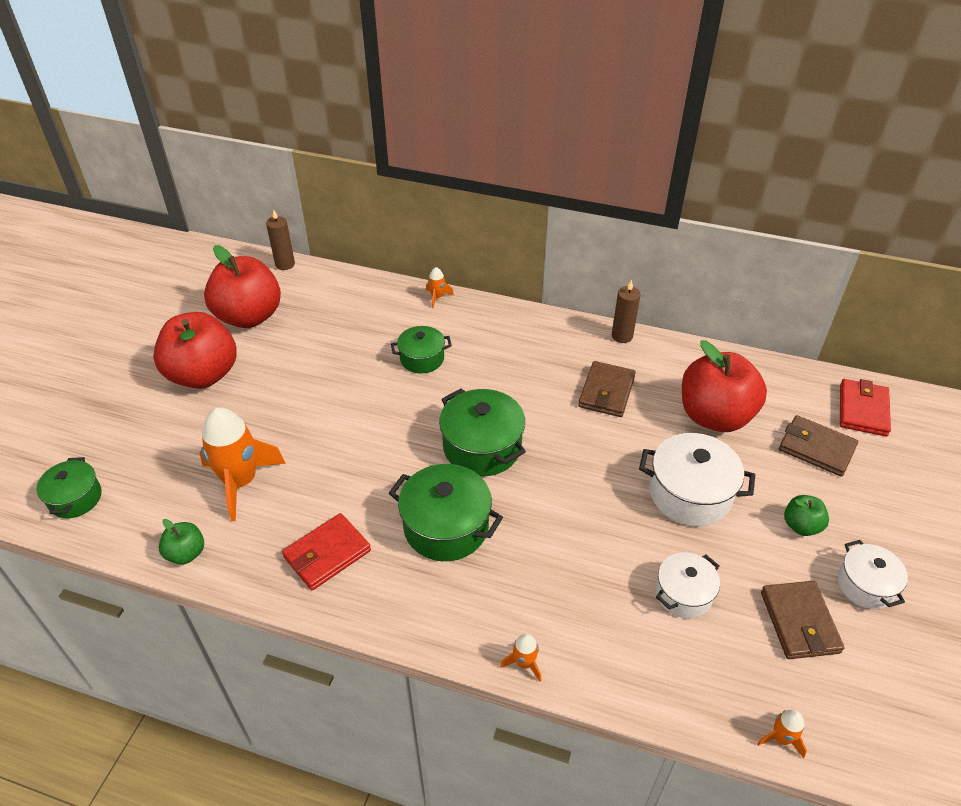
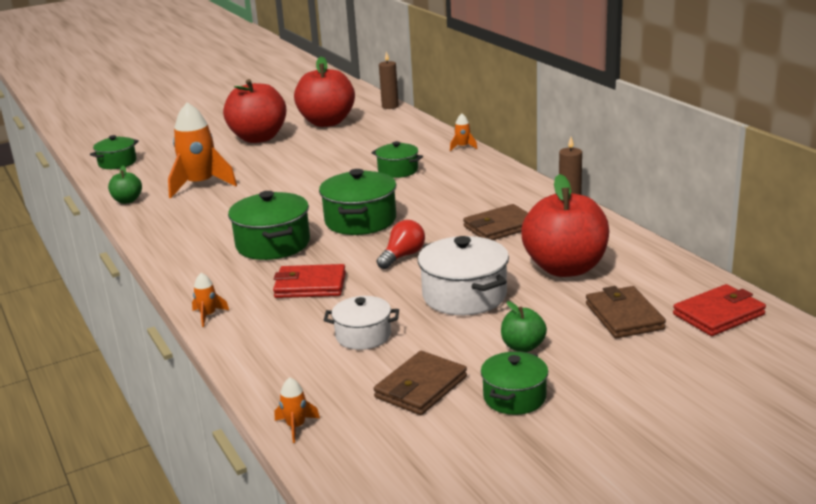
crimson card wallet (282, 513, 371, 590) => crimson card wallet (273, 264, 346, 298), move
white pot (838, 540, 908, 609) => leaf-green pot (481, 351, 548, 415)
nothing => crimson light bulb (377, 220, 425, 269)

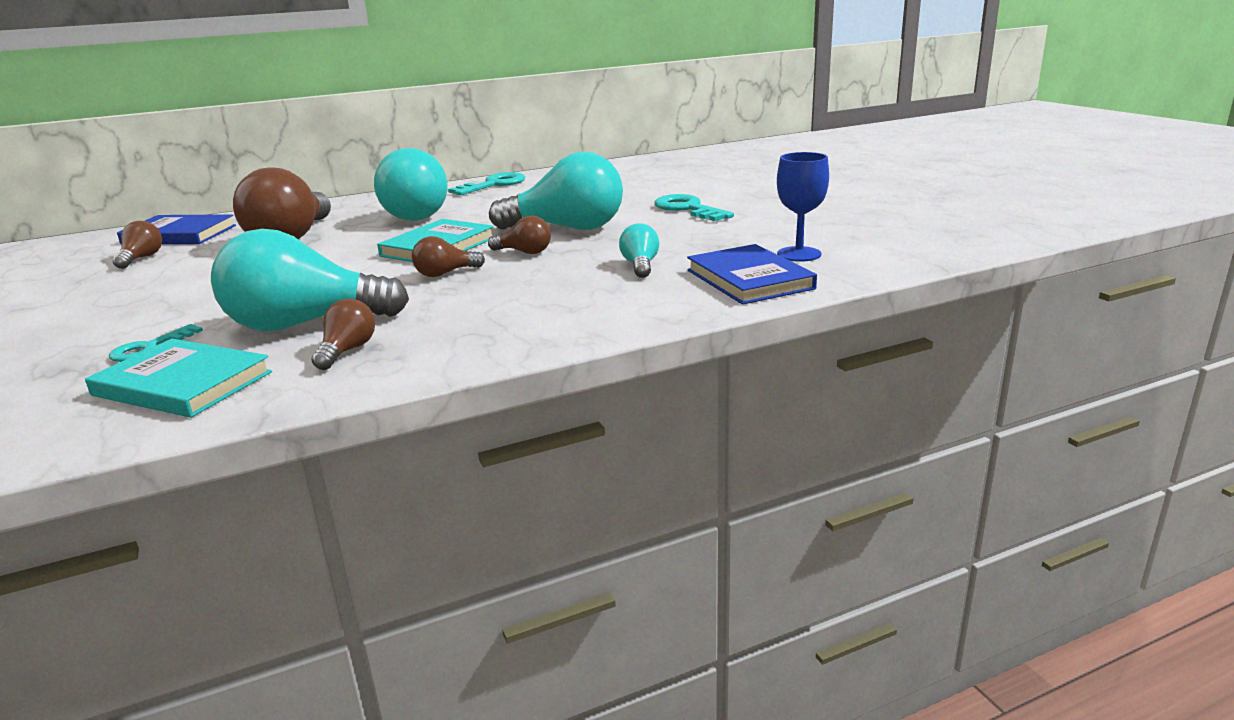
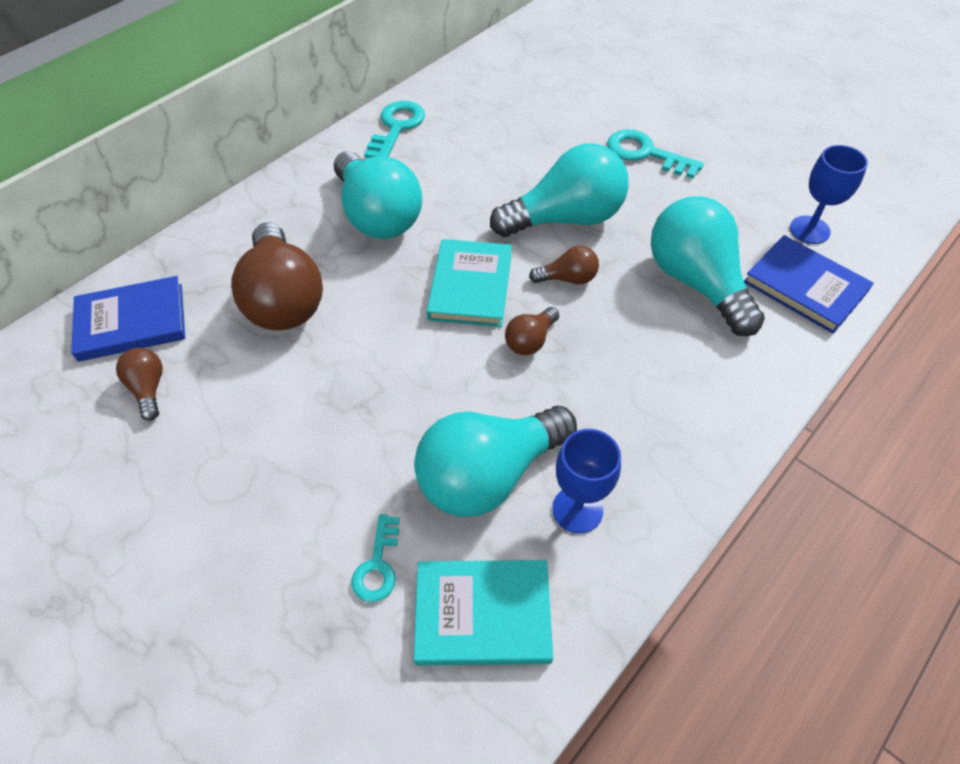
dark brown light bulb (311, 299, 375, 370) => blue wine glass (552, 429, 621, 534)
aqua light bulb (619, 223, 659, 278) => aqua light bulb (651, 196, 765, 336), x2.16

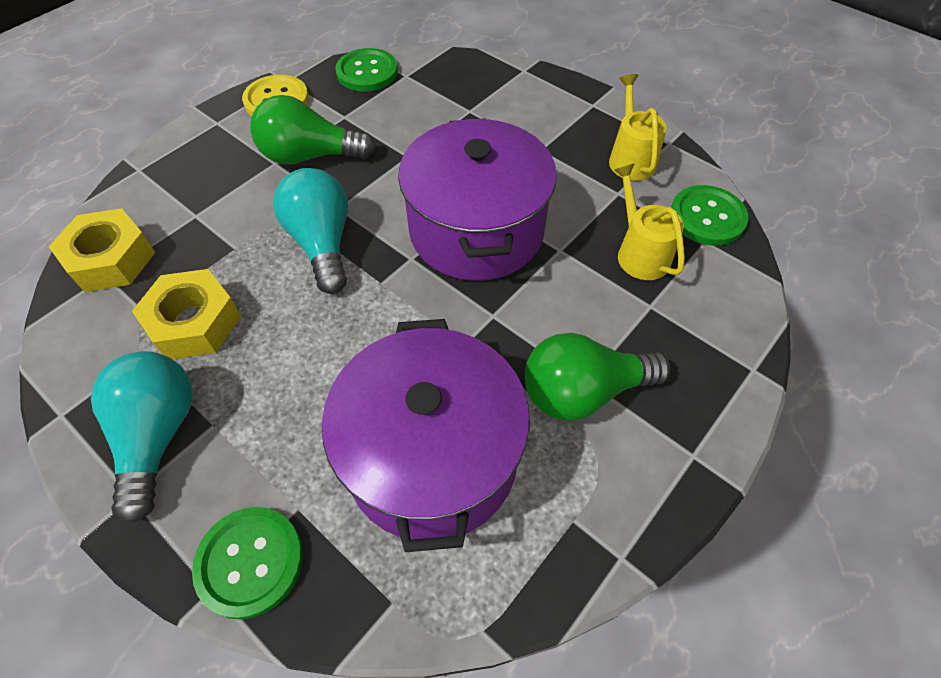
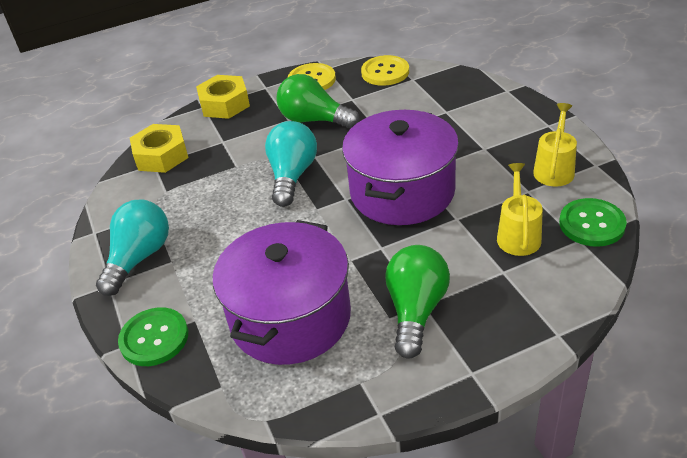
yellow hex nut (132, 269, 241, 359) => yellow hex nut (196, 75, 250, 119), move
leaf-green shirt button (335, 48, 398, 92) => yellow shirt button (361, 55, 409, 86)
leaf-green light bulb (525, 333, 671, 421) => leaf-green light bulb (385, 245, 450, 358), 90 degrees clockwise

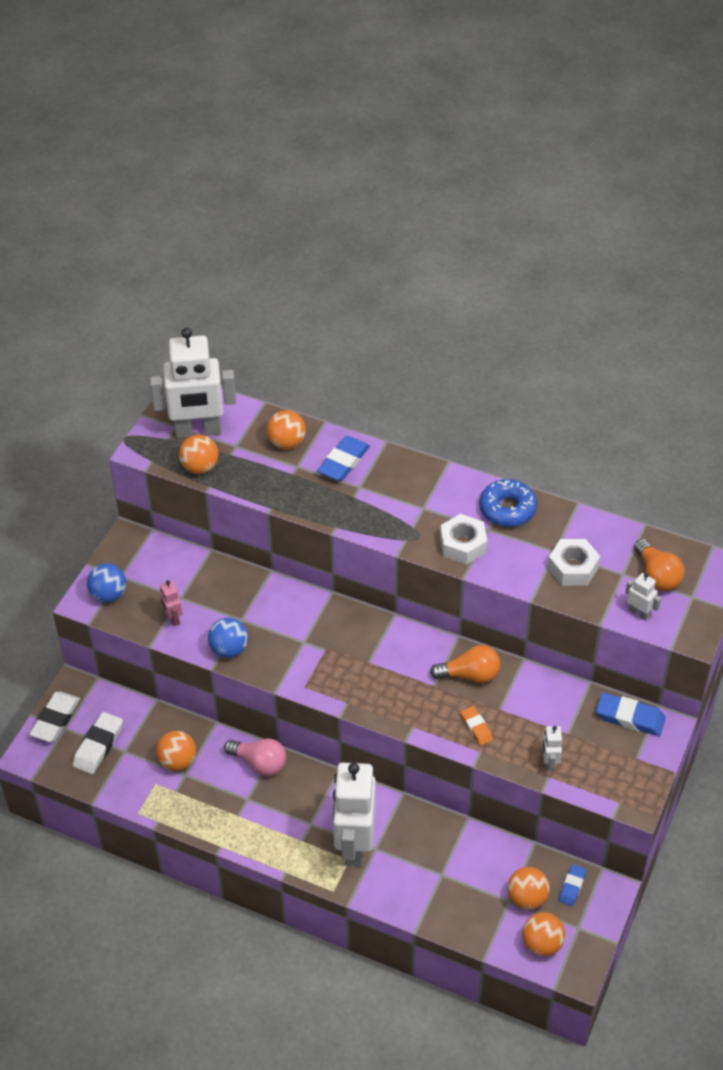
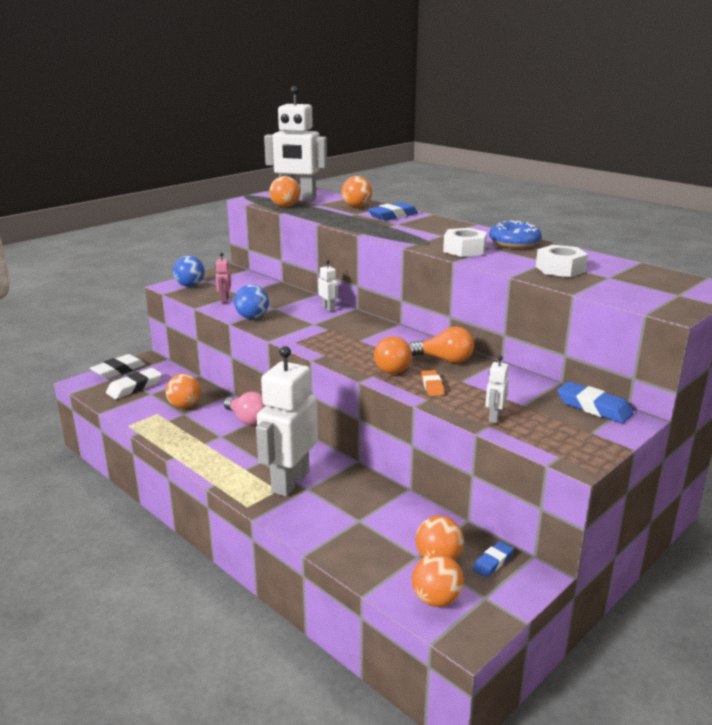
white robot (625, 573, 661, 621) => white robot (318, 260, 338, 312), move
orange light bulb (634, 539, 685, 591) => orange light bulb (374, 336, 412, 374), move

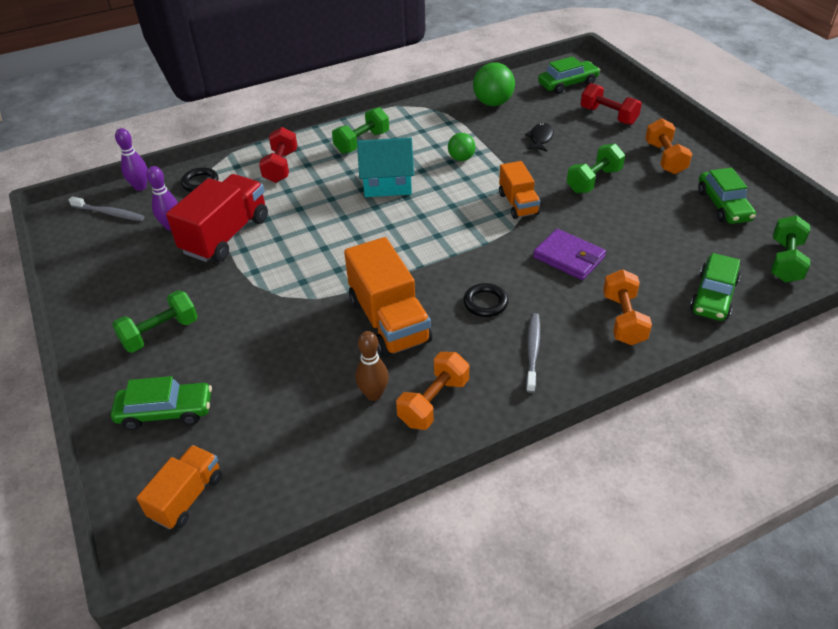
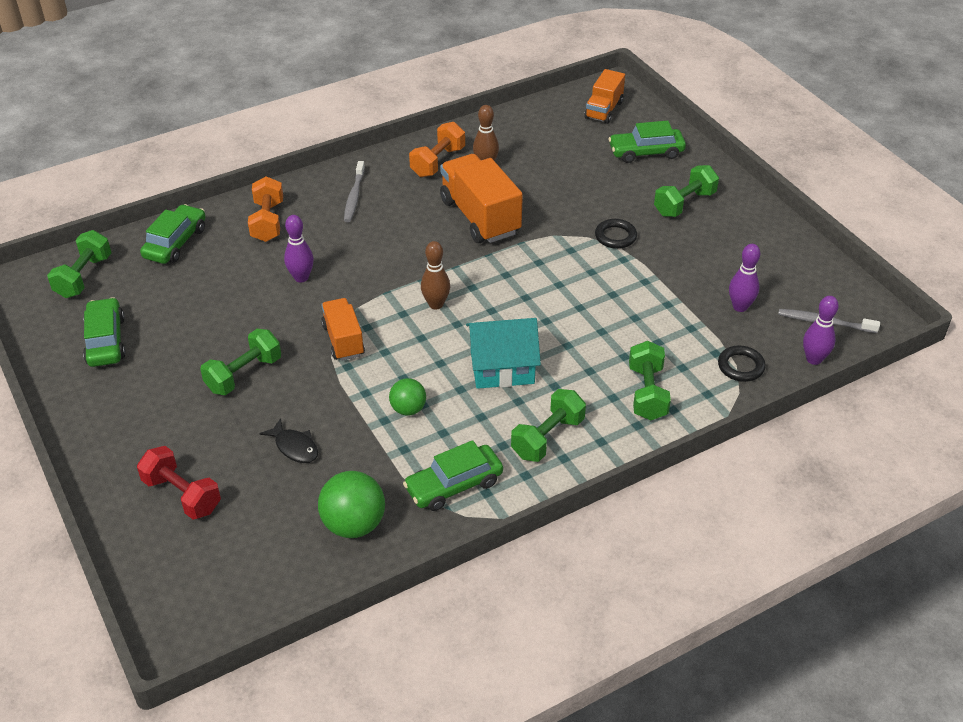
crimson toy truck (166, 174, 268, 262) => nothing
crimson free weight (259, 127, 297, 183) => leaf-green free weight (629, 341, 671, 420)
black hoop (464, 283, 508, 317) => black hoop (595, 219, 637, 249), move
black toy fish (525, 123, 554, 152) => black toy fish (259, 418, 318, 463), 60 degrees counterclockwise
violet card wallet (533, 229, 606, 280) => violet skittle (284, 215, 314, 283)
leaf-green car (538, 56, 600, 94) => leaf-green car (403, 440, 503, 511), move
orange free weight (645, 118, 692, 174) => nothing
nothing => dark brown skittle (421, 241, 450, 309)

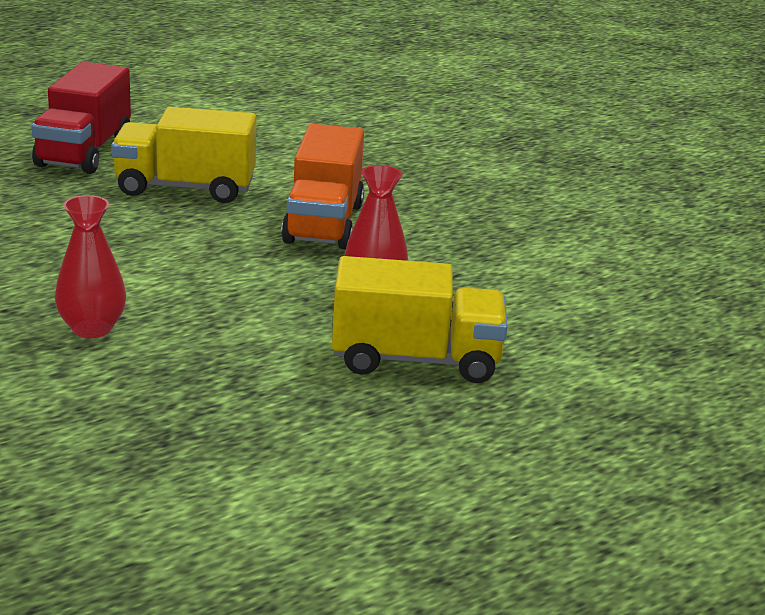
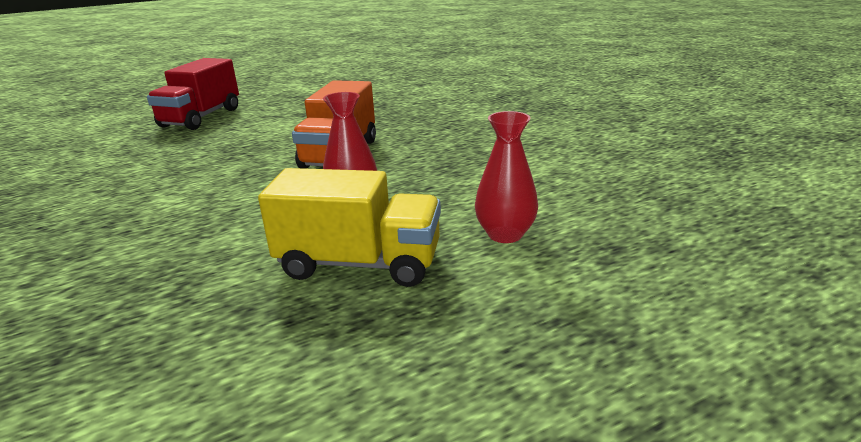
crimson tall vase (55, 195, 126, 338) => crimson tall vase (475, 111, 538, 243), move
yellow toy truck (111, 107, 256, 203) => nothing

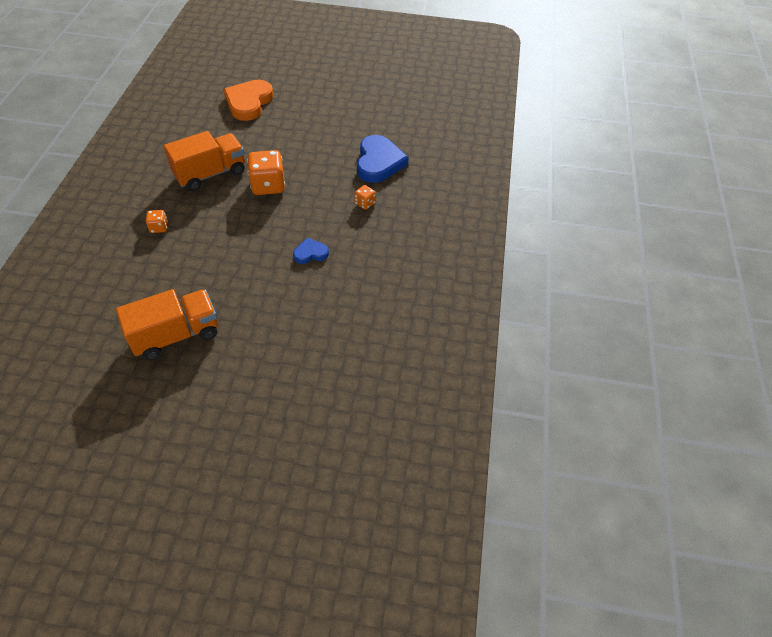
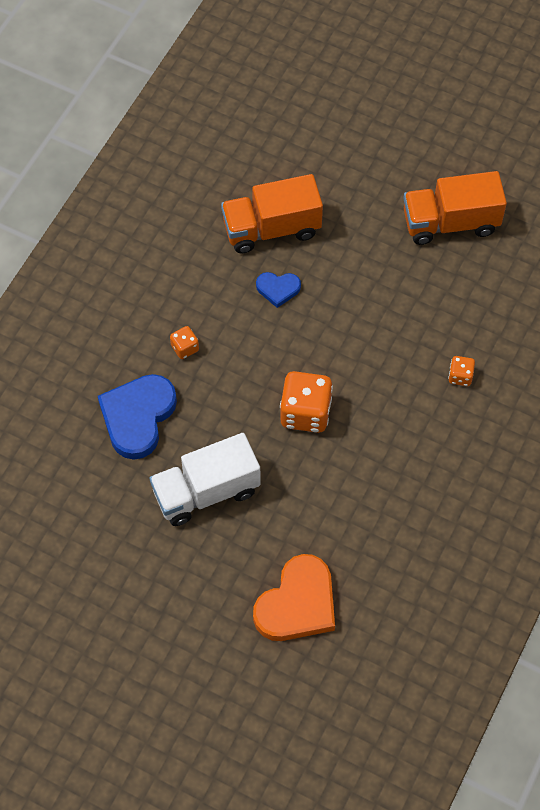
orange toy truck (164, 131, 245, 191) => orange toy truck (221, 174, 323, 254), move
nothing => white toy truck (149, 433, 261, 526)

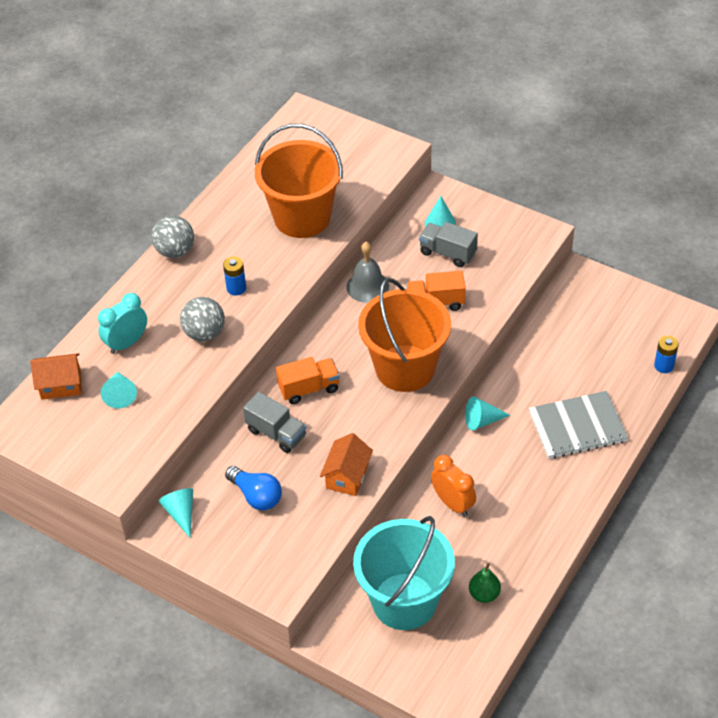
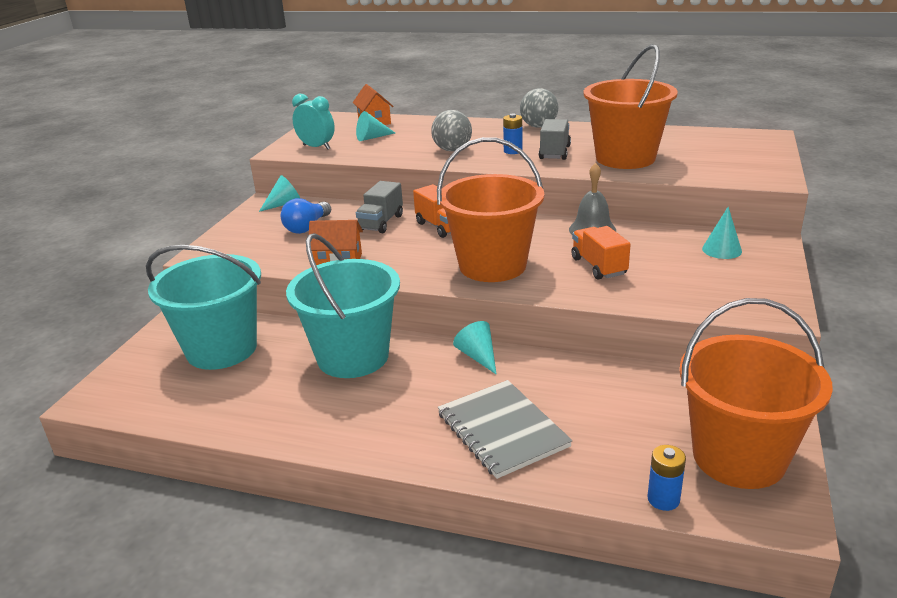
aqua clock (98, 293, 147, 354) => aqua clock (292, 94, 335, 149), move
gray toy truck (419, 222, 478, 267) => gray toy truck (539, 119, 571, 160), move
orange clock (431, 455, 476, 516) => aqua sand bucket (286, 233, 400, 378)
leaf-green pear fruit (469, 563, 501, 603) => nothing
nothing => orange sand bucket (679, 298, 833, 489)

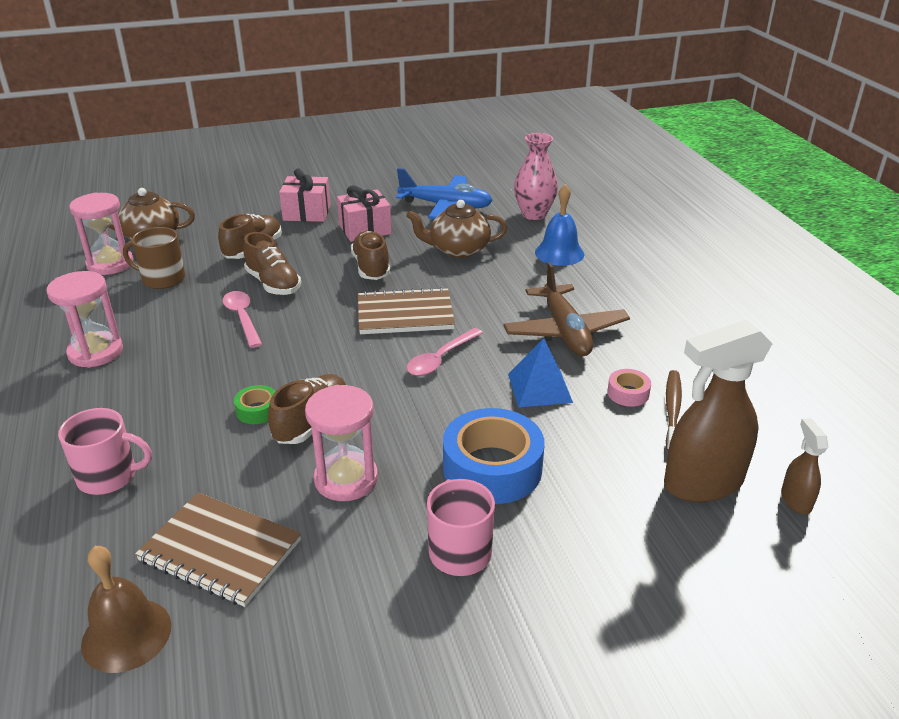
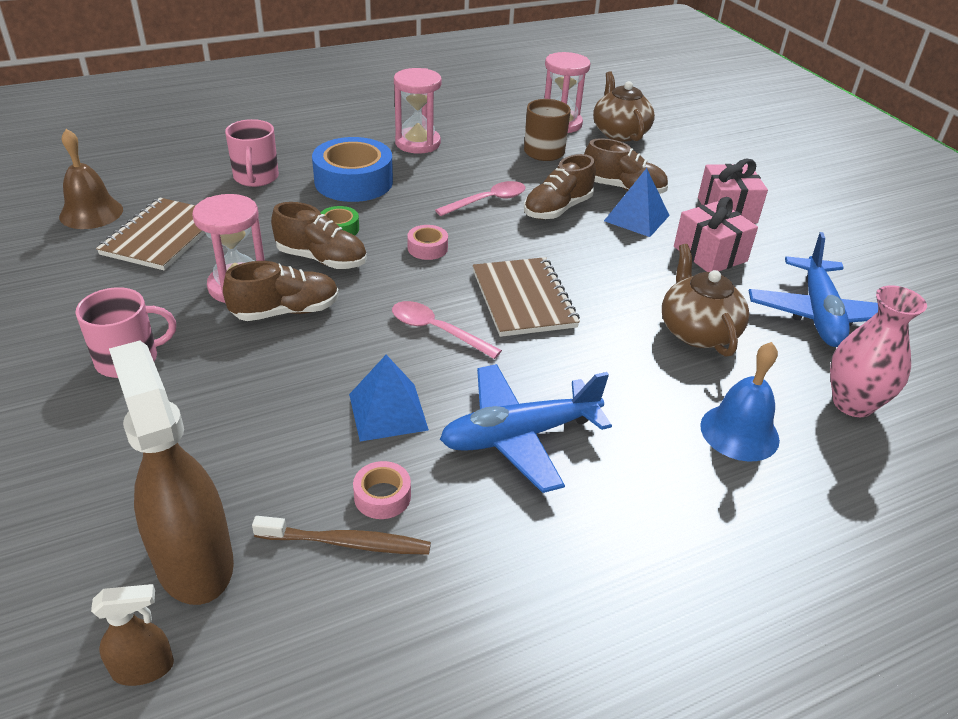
dark brown sneaker (351, 231, 390, 280) => dark brown sneaker (223, 261, 339, 321), move
blue sticky tape (443, 408, 545, 504) => blue sticky tape (312, 137, 393, 202), move
dark brown aeroplane (503, 262, 630, 356) => blue aeroplane (440, 364, 612, 493)
nothing => rose-pink sticky tape (407, 225, 448, 260)
nothing => blue pyramid (604, 168, 670, 237)

